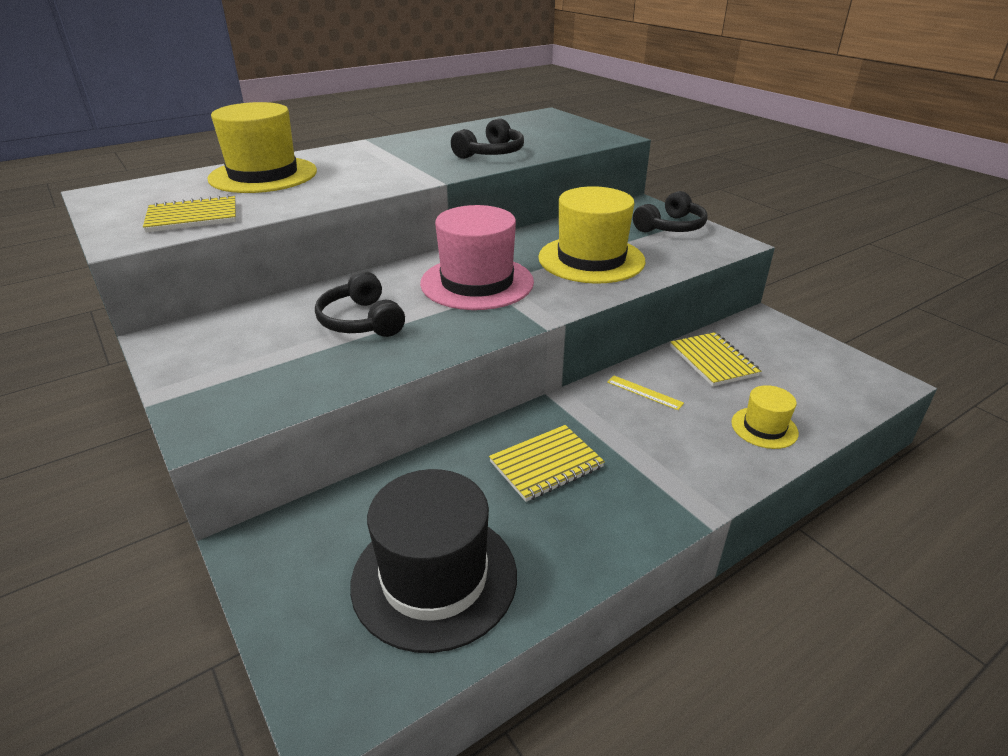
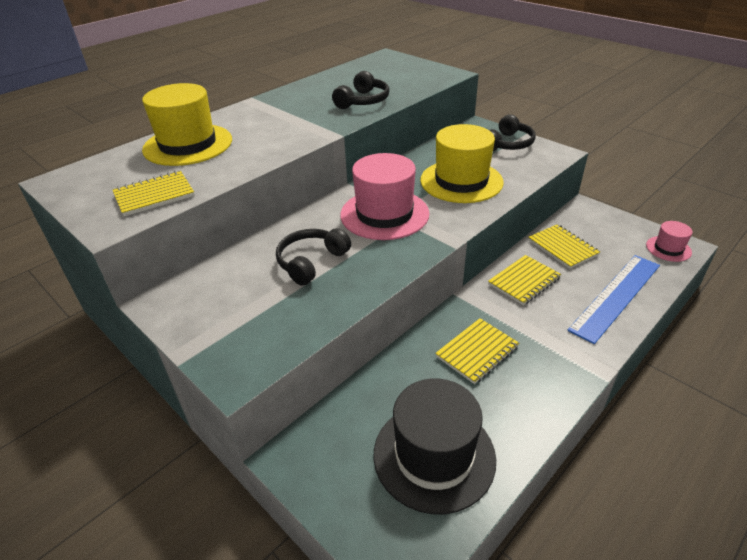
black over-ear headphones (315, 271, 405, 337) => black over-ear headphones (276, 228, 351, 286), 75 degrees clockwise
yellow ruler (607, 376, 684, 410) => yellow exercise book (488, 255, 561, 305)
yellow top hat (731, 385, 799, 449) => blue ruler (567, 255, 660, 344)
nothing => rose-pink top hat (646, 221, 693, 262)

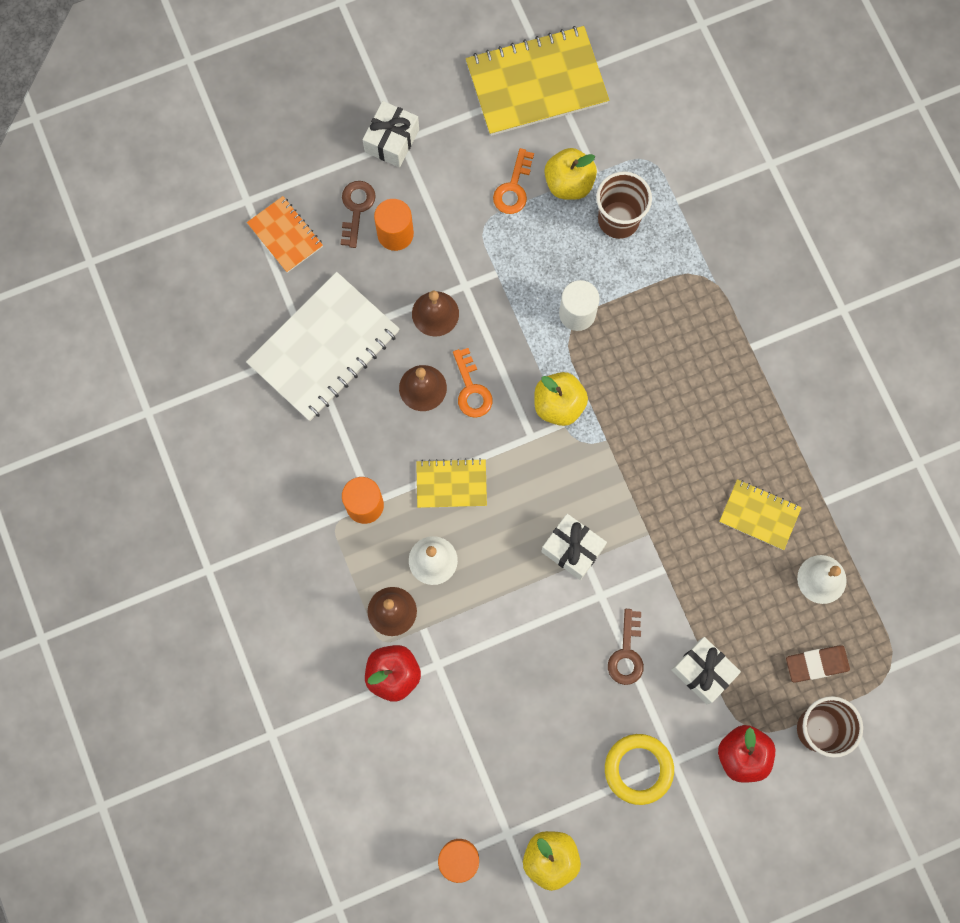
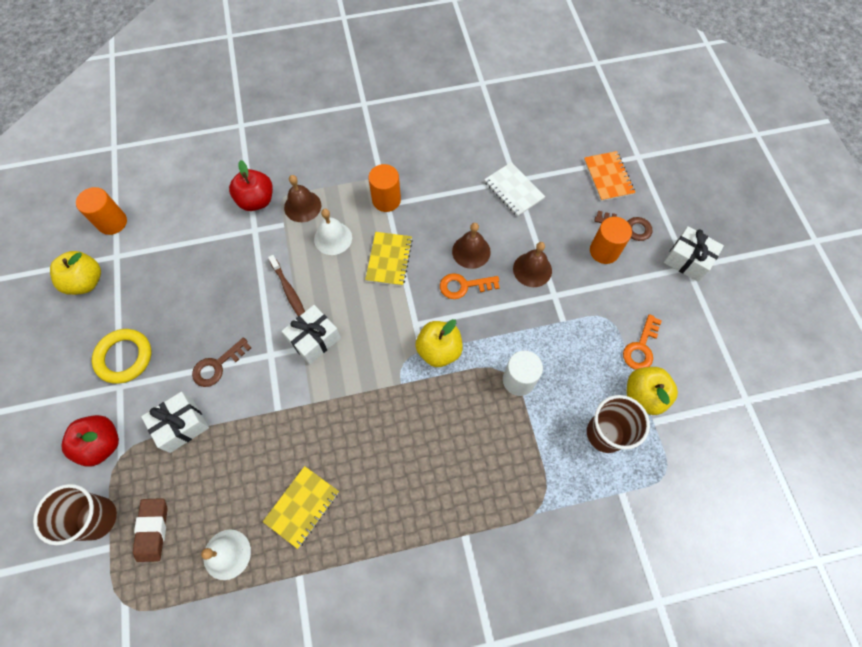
white exercise book (246, 272, 399, 421) => white exercise book (484, 162, 545, 217), x0.53
orange exercise book (247, 196, 323, 273) => orange exercise book (584, 151, 635, 201), 75 degrees counterclockwise
yellow exercise book (466, 26, 609, 136) => nothing
orange door key (493, 148, 534, 214) => orange door key (623, 314, 662, 370), 90 degrees counterclockwise
dark brown door key (608, 609, 644, 685) => dark brown door key (192, 337, 251, 387), 60 degrees counterclockwise
nothing => dark brown toothbrush (268, 255, 305, 316)

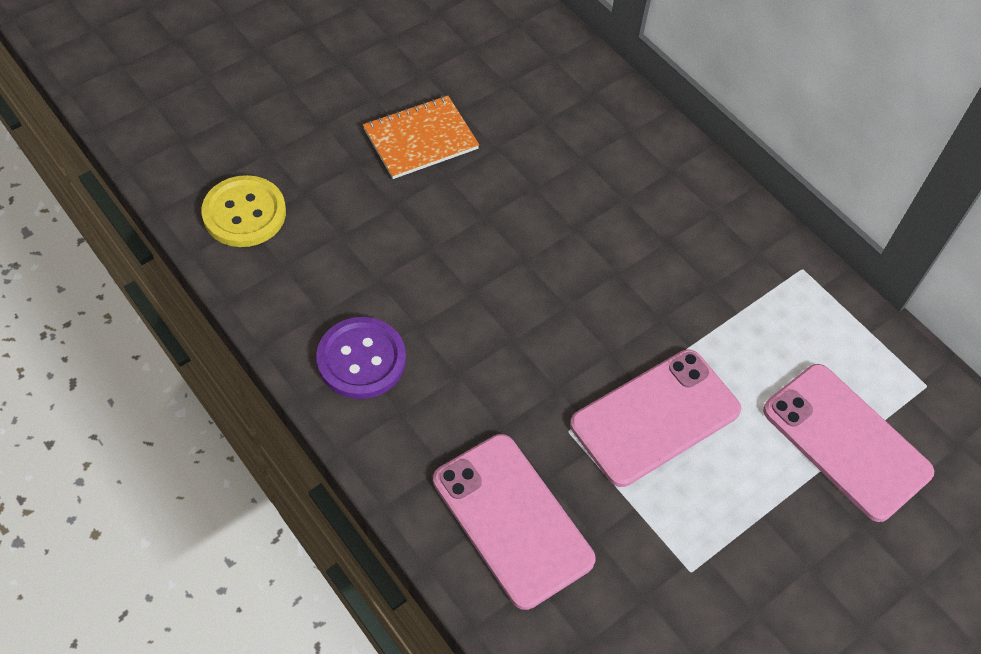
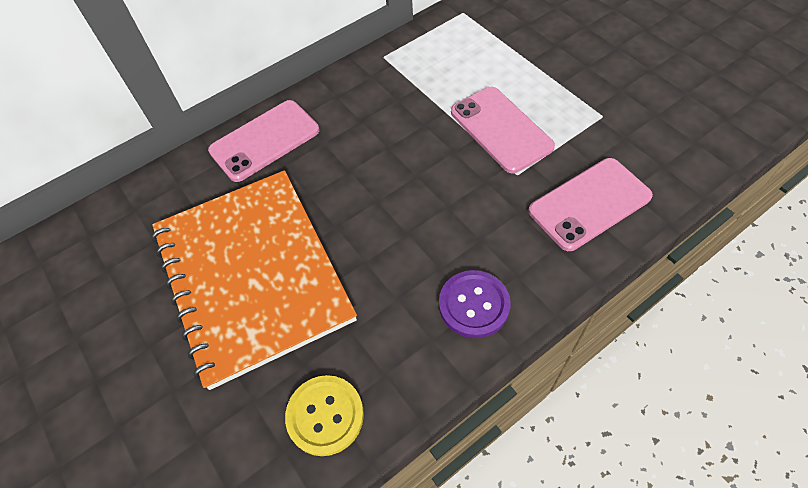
orange exercise book (363, 96, 479, 179) => orange exercise book (152, 170, 357, 390), x2.39
rose-pink mobile phone (763, 364, 934, 522) => rose-pink mobile phone (208, 100, 319, 182), move

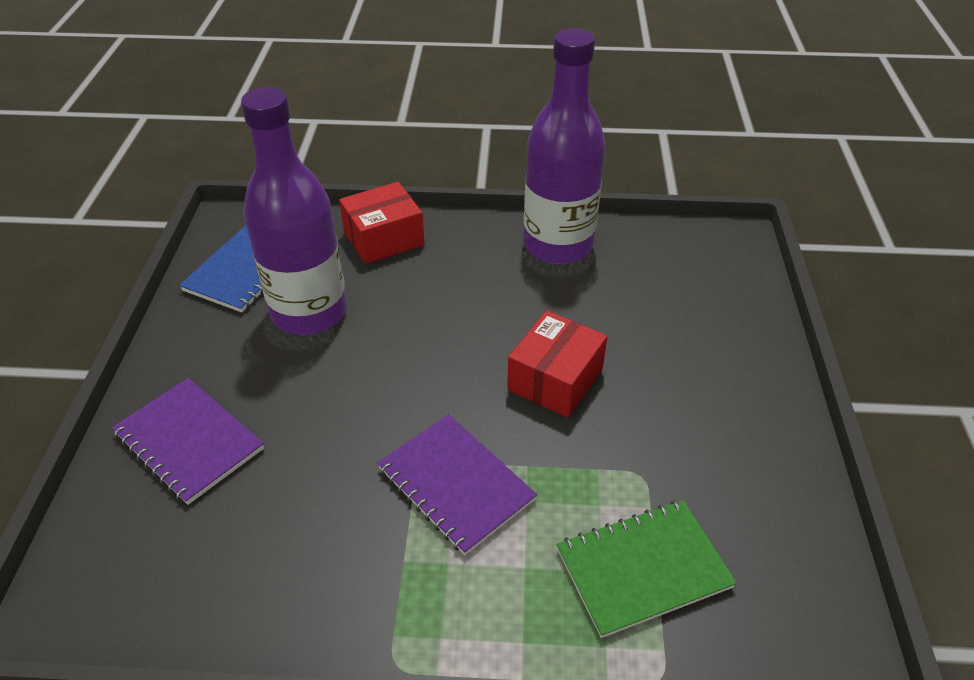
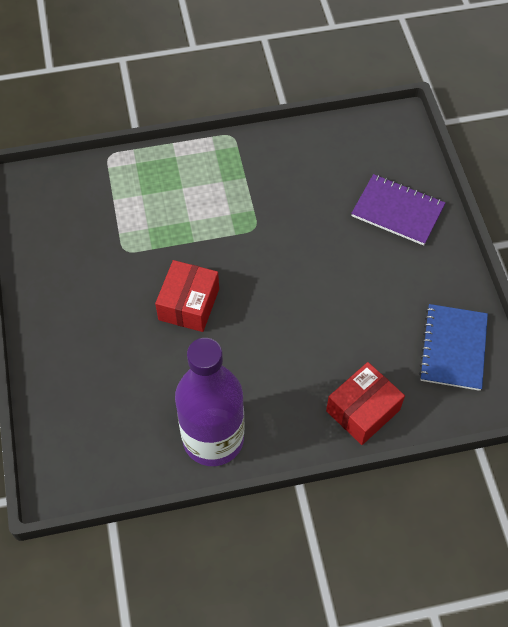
violet drink bottle (241, 87, 347, 335) => nothing
violet exercise book (377, 414, 537, 555) => nothing
leaf-green exercise book (557, 500, 737, 638) => nothing

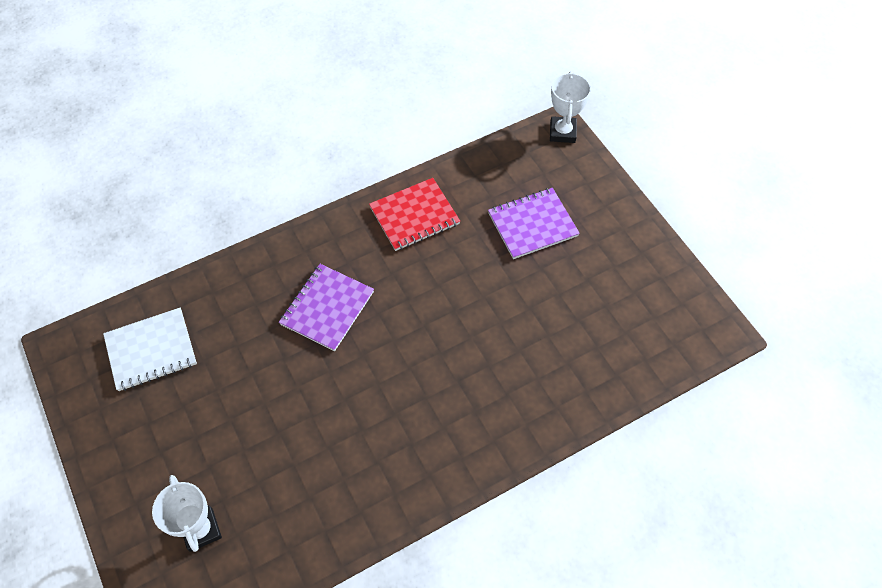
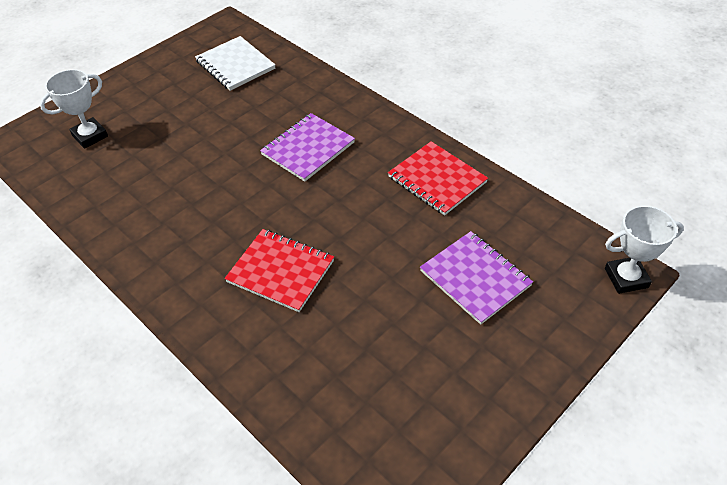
violet exercise book (279, 264, 374, 351) => violet exercise book (260, 113, 355, 182), 60 degrees counterclockwise
nothing => crimson exercise book (225, 229, 334, 312)

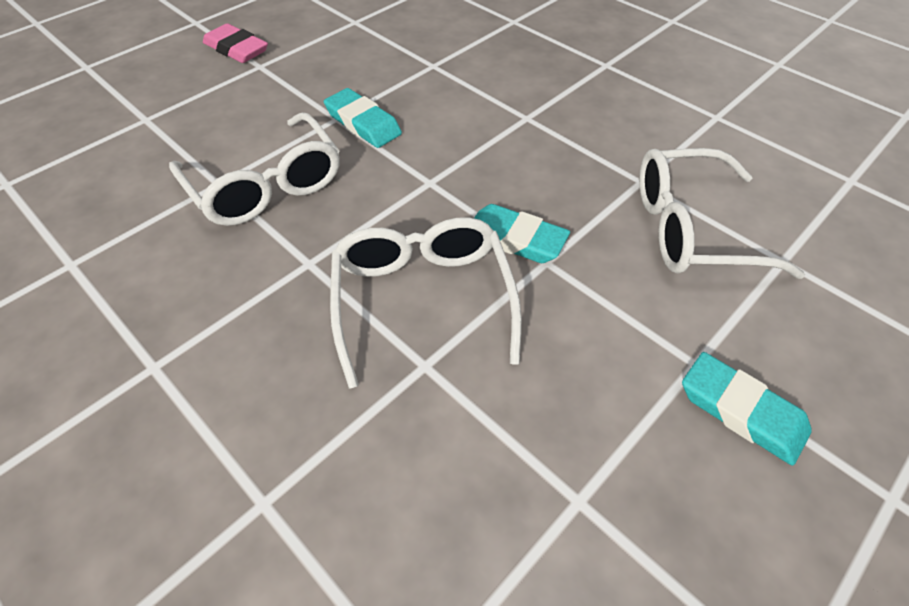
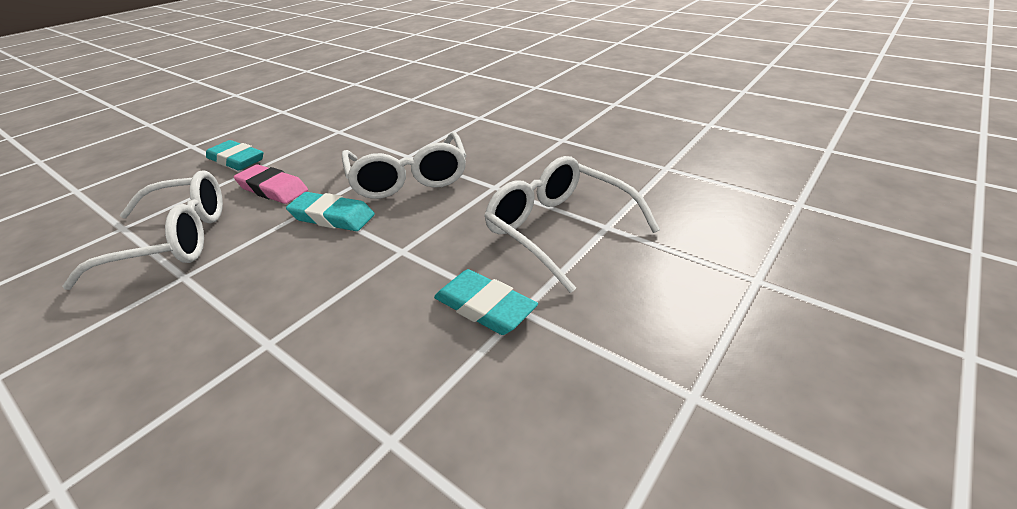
rose-pink gum eraser (203, 23, 268, 63) => rose-pink gum eraser (234, 164, 308, 204), move

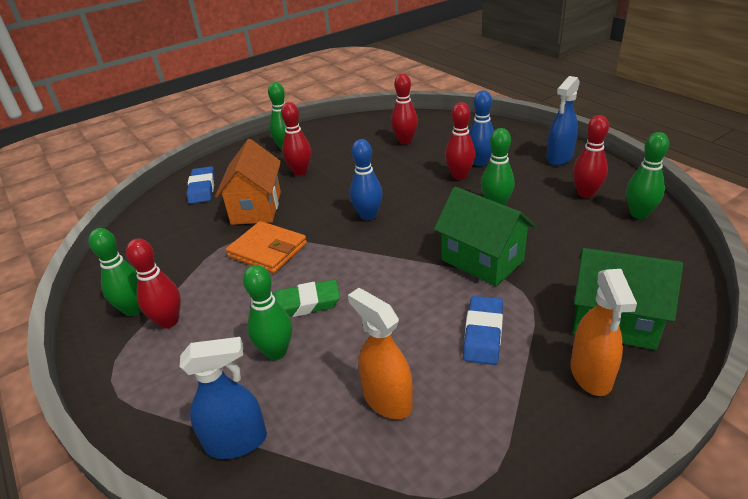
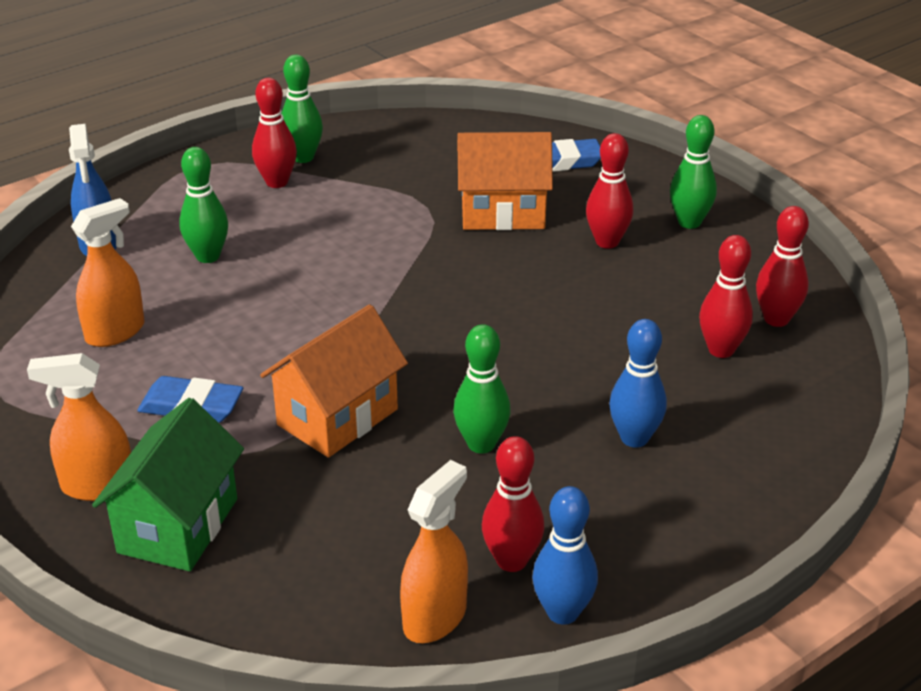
orange card wallet (226, 221, 307, 273) => nothing
leaf-green gum eraser (273, 279, 340, 317) => nothing
blue skittle (350, 139, 383, 220) => blue skittle (532, 486, 598, 625), move
leaf-green cottage (434, 187, 535, 286) => orange cottage (260, 304, 408, 458)
crimson skittle (445, 102, 476, 180) => crimson skittle (756, 206, 809, 327), move
blue spray cleaner (546, 76, 580, 165) => nothing
leaf-green skittle (626, 132, 669, 219) => orange spray cleaner (400, 460, 468, 643)

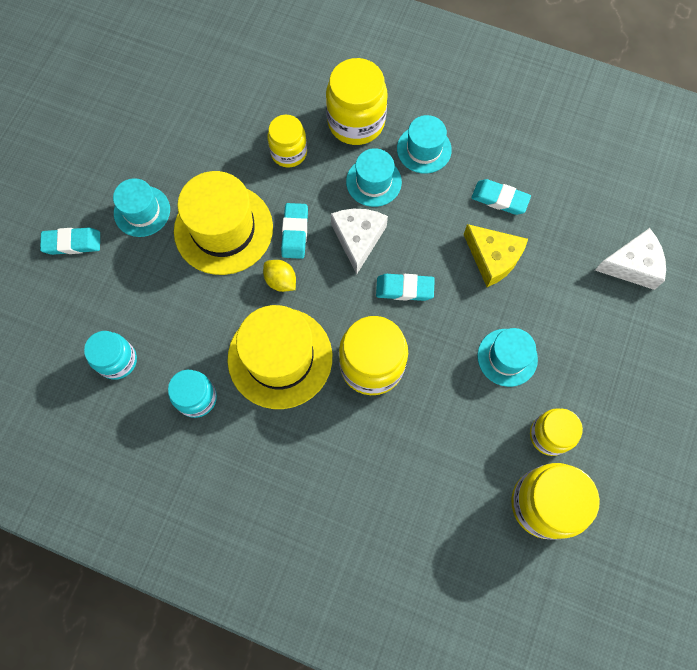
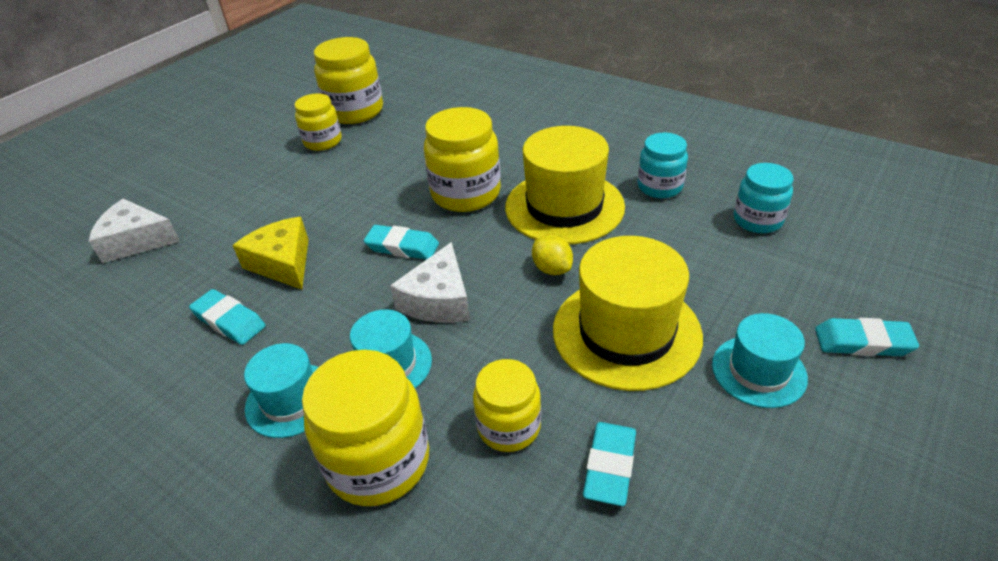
aqua gum eraser (281, 203, 308, 259) => aqua gum eraser (583, 422, 636, 506), move
aqua top hat (477, 328, 538, 387) => nothing

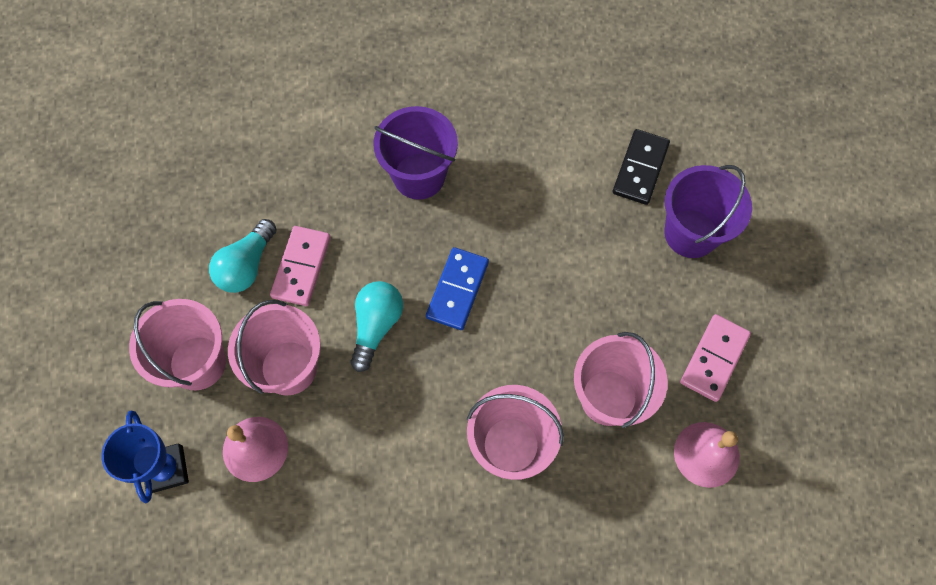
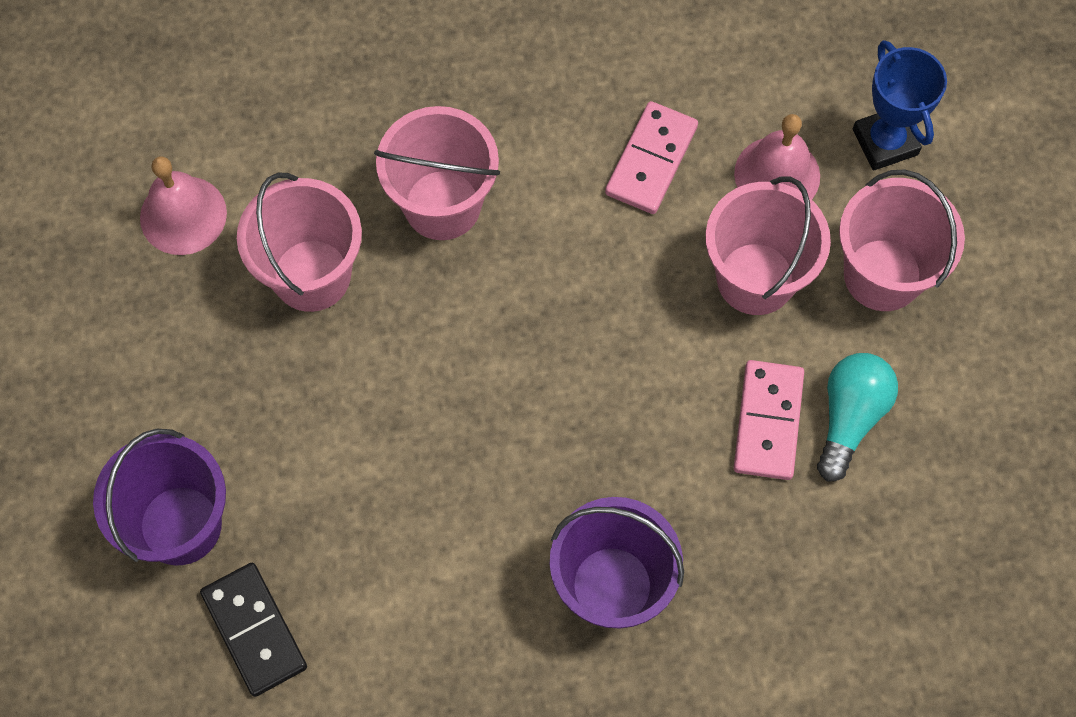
aqua light bulb (350, 281, 403, 372) => nothing
blue domino (426, 247, 489, 330) => nothing
black domino (613, 129, 670, 205) => black domino (200, 563, 307, 697), 45 degrees counterclockwise
rose-pink domino (680, 314, 751, 402) => rose-pink domino (605, 101, 698, 214), move

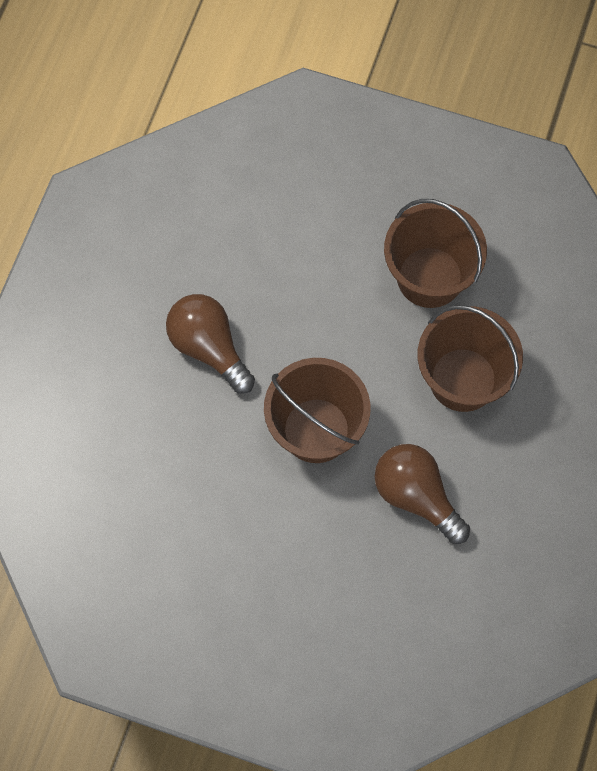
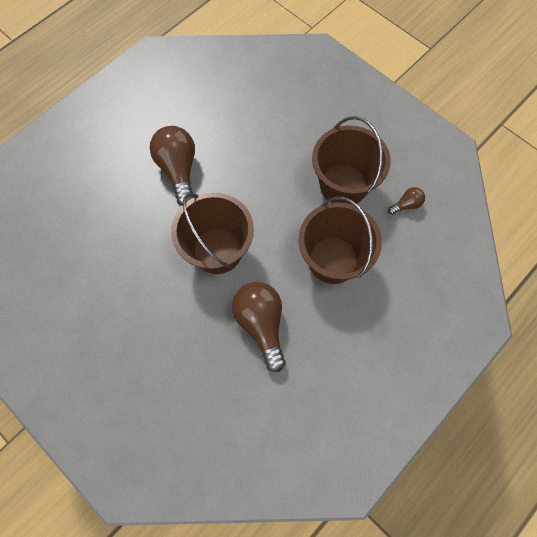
nothing => dark brown light bulb (388, 187, 425, 215)

